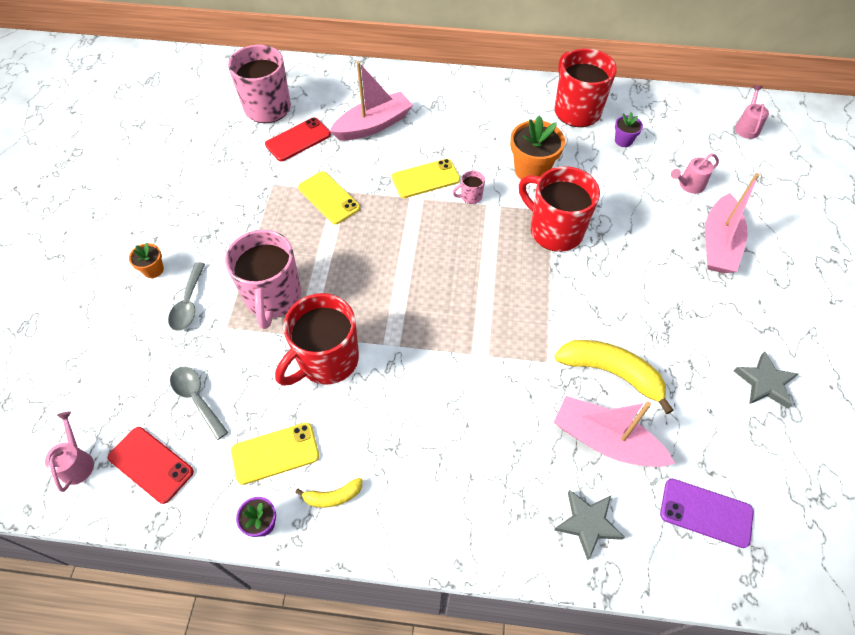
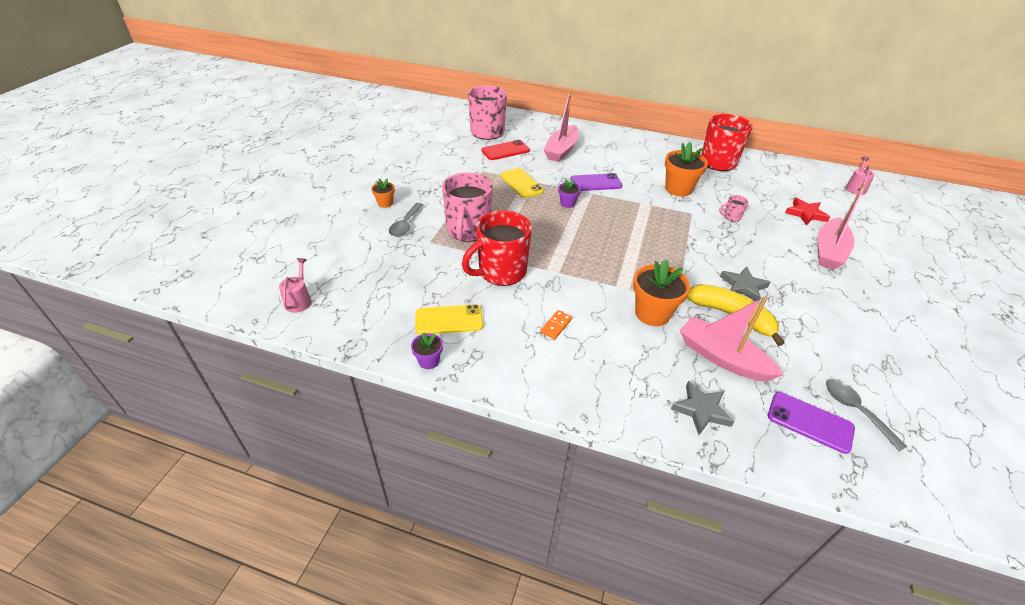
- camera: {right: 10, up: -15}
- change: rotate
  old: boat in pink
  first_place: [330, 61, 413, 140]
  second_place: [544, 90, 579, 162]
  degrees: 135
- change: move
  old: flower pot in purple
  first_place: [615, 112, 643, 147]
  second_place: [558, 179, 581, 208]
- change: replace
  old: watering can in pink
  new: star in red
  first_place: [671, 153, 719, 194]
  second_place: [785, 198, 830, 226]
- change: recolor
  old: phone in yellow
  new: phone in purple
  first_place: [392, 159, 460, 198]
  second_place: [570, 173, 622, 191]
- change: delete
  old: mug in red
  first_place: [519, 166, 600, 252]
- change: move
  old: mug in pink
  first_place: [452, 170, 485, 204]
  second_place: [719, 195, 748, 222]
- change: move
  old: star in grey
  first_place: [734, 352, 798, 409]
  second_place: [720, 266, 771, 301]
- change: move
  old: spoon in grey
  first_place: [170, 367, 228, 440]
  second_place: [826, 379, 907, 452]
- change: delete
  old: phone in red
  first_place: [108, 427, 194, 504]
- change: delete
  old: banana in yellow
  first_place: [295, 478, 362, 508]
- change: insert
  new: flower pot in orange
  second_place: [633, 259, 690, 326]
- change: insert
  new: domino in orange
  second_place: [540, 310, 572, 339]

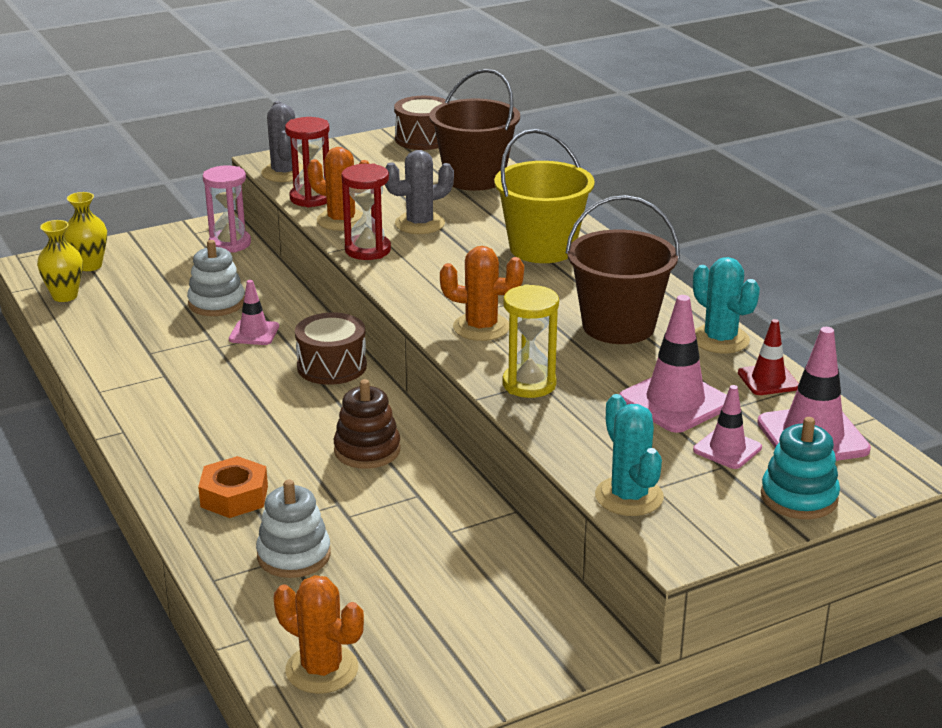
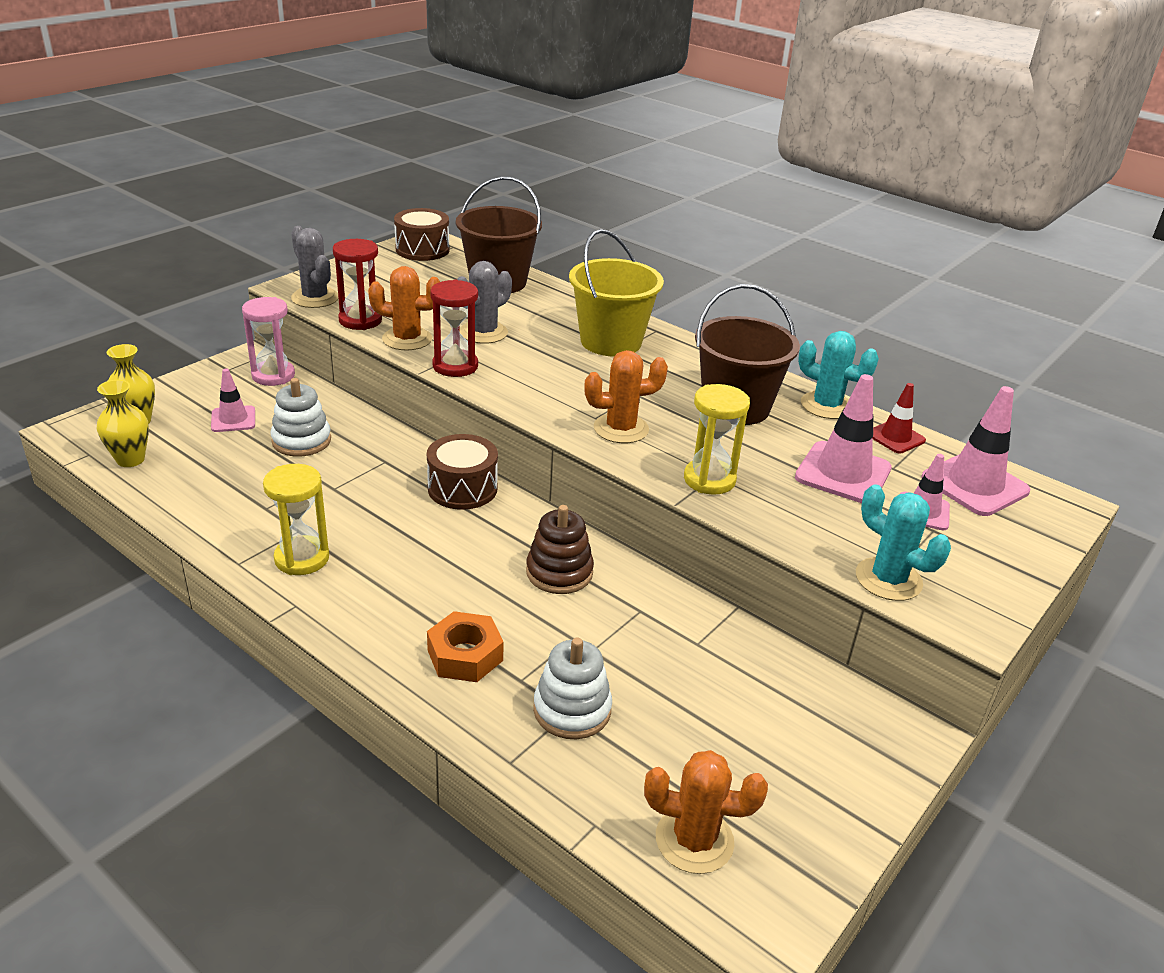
- camera: {right: -25, up: 5}
- change: move
  old: traffic cone in pink
  first_place: [229, 280, 279, 345]
  second_place: [211, 368, 255, 432]
- change: delete
  old: stacking toy in turquoise
  first_place: [761, 417, 840, 519]
- change: insert
  new: hourglass in yellow
  second_place: [263, 464, 329, 575]

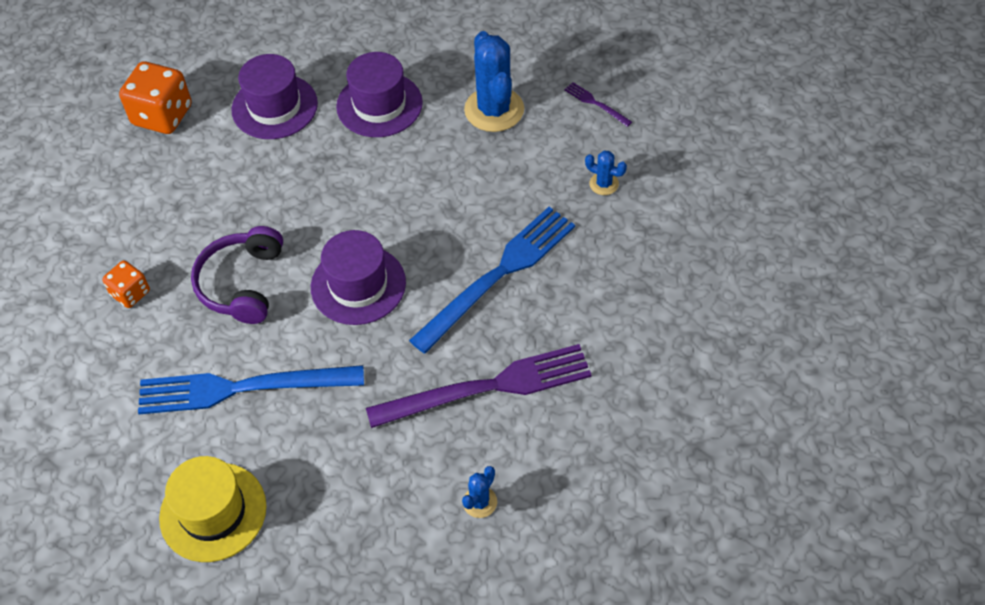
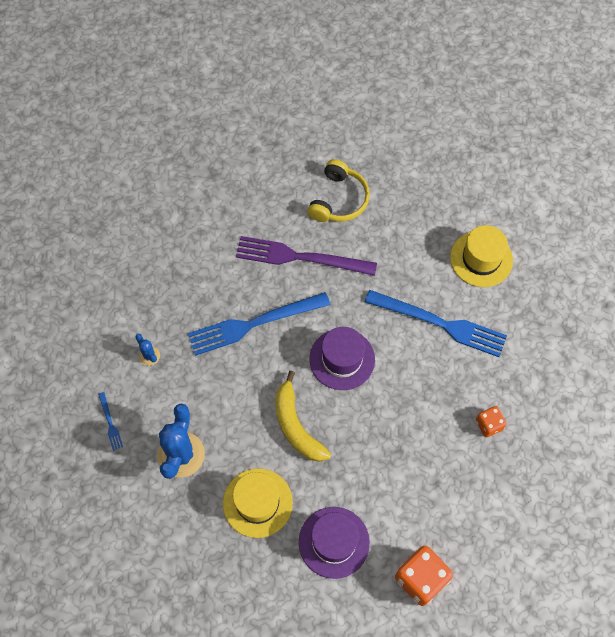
- camera: {right: -155, up: 10}
- change: recolor
  old: hat in purple
  new: hat in yellow
  first_place: [336, 52, 423, 137]
  second_place: [223, 468, 293, 538]
- change: recolor
  old: fork in purple
  new: fork in blue
  first_place: [564, 82, 632, 127]
  second_place: [98, 392, 123, 451]
- change: delete
  old: headphones in purple
  first_place: [191, 226, 283, 324]
- change: replace
  old: cactus in blue
  new: headphones in yellow
  first_place: [462, 466, 497, 518]
  second_place: [307, 159, 370, 222]
- change: insert
  new: banana in yellow
  second_place: [275, 371, 331, 462]

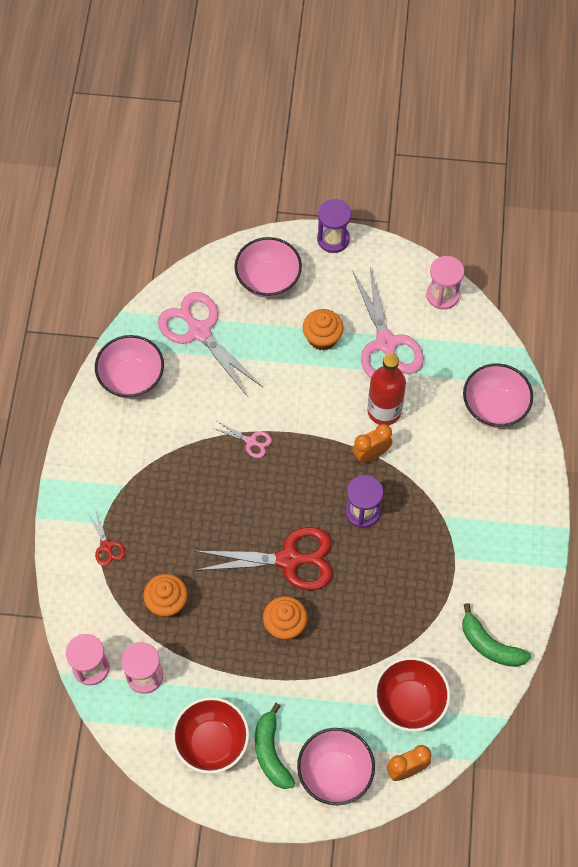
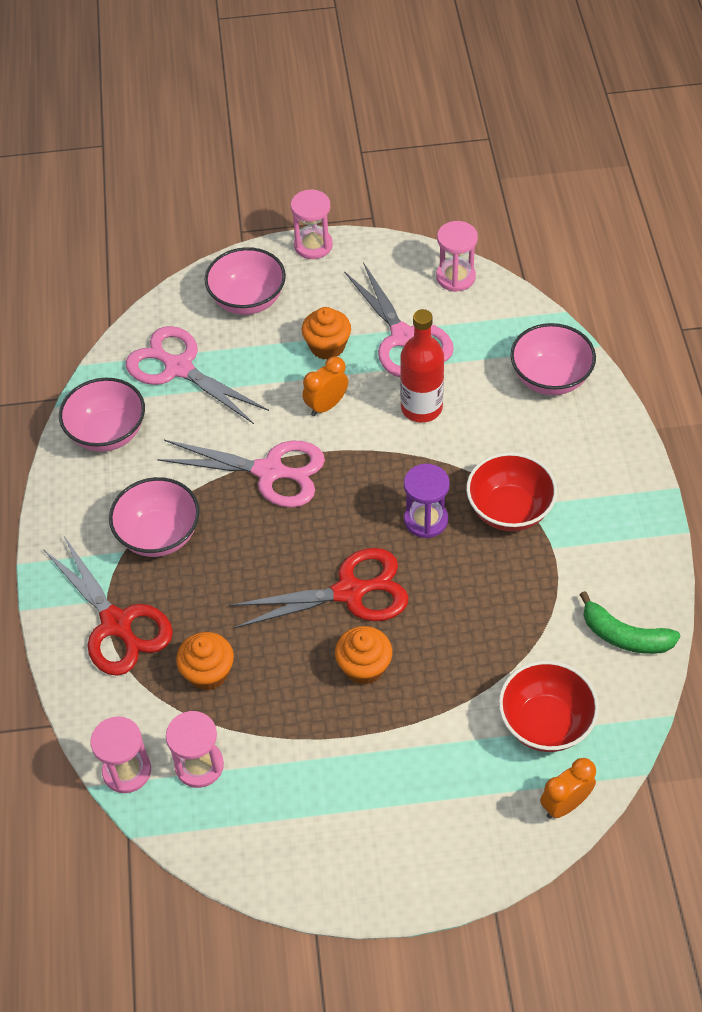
- camera: {right: -10, up: -10}
- change: recolor
  old: hourglass in purple
  new: hourglass in pink
  first_place: [317, 199, 351, 253]
  second_place: [291, 189, 333, 259]
- change: resize
  old: scissors in pink
  first_place: [213, 421, 272, 458]
  second_place: [157, 440, 325, 508]
  factor: 2.2
- change: move
  old: clock in orange
  first_place: [352, 424, 392, 463]
  second_place: [302, 356, 348, 416]
- change: resize
  old: scissors in red
  first_place: [87, 509, 125, 566]
  second_place: [43, 536, 173, 676]
  factor: 2.2
- change: move
  old: bowl in red
  first_place: [172, 697, 249, 774]
  second_place: [466, 452, 557, 531]
- change: delete
  old: banana in green
  first_place: [255, 703, 295, 789]
- change: move
  old: bowl in pink
  first_place: [297, 728, 375, 805]
  second_place: [109, 477, 200, 557]

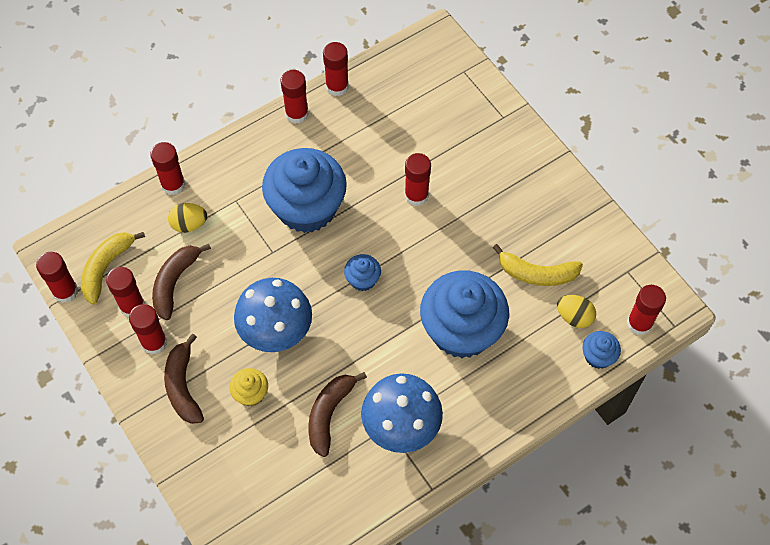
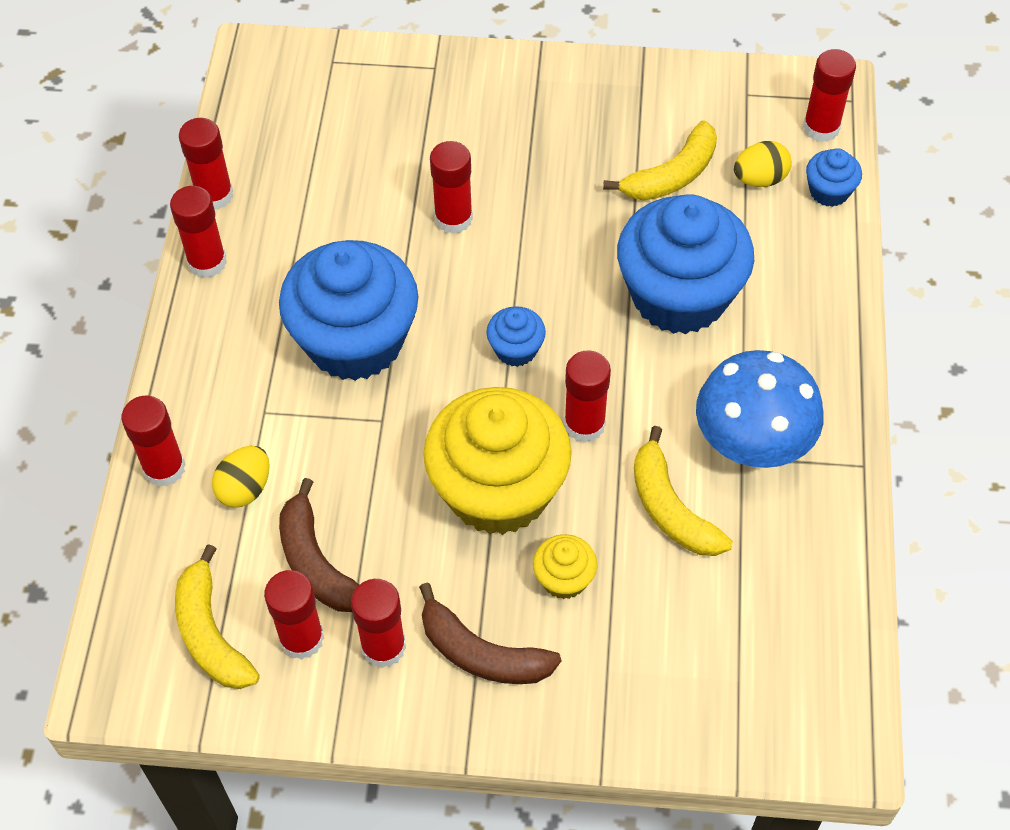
- camera: {right: -50, up: -5}
- change: move
  old: glue stick in red
  first_place: [36, 252, 78, 303]
  second_place: [564, 350, 611, 443]
- change: replace
  old: mushroom in blue
  new: cupcake in yellow
  first_place: [234, 278, 312, 352]
  second_place: [423, 387, 572, 535]
- change: recolor
  old: banana in brown
  new: banana in yellow
  first_place: [309, 372, 367, 457]
  second_place: [634, 426, 733, 556]

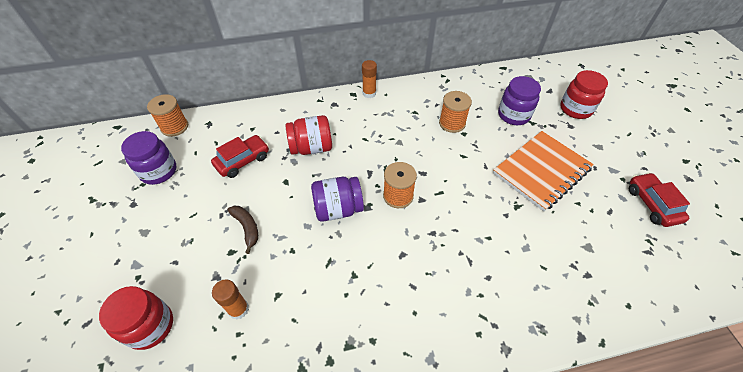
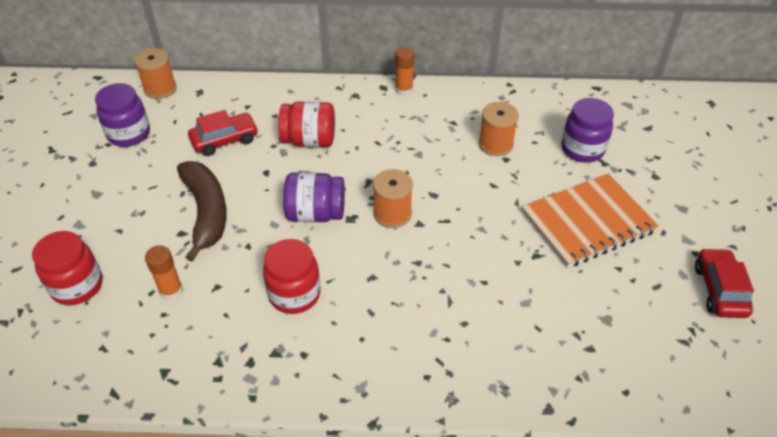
- camera: {right: 15, up: -5}
- change: move
  old: jar in red
  first_place: [560, 70, 608, 119]
  second_place: [263, 239, 321, 314]
- change: resize
  old: banana in brown
  first_place: [227, 206, 258, 254]
  second_place: [177, 161, 227, 262]
  factor: 1.86

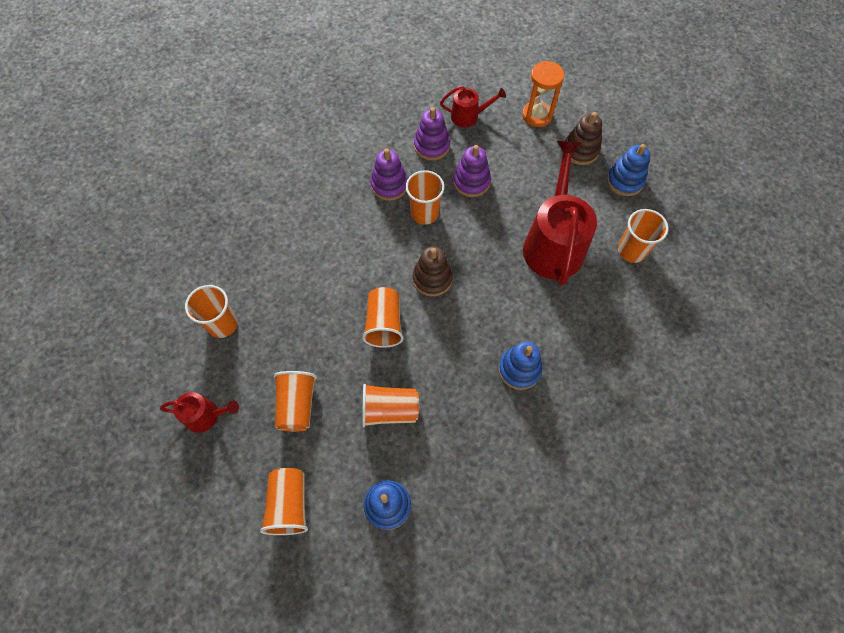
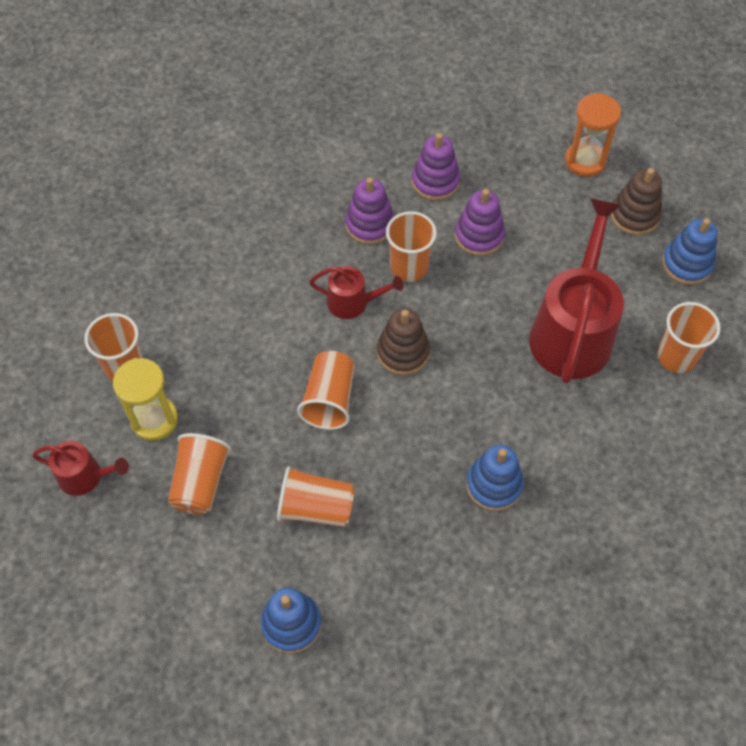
- camera: {right: 10, up: -5}
- change: move
  old: watering can in red
  first_place: [440, 86, 506, 127]
  second_place: [309, 266, 404, 319]
- change: delete
  old: cup in orange
  first_place: [260, 468, 308, 535]
- change: insert
  new: hourglass in yellow
  second_place: [113, 358, 178, 441]

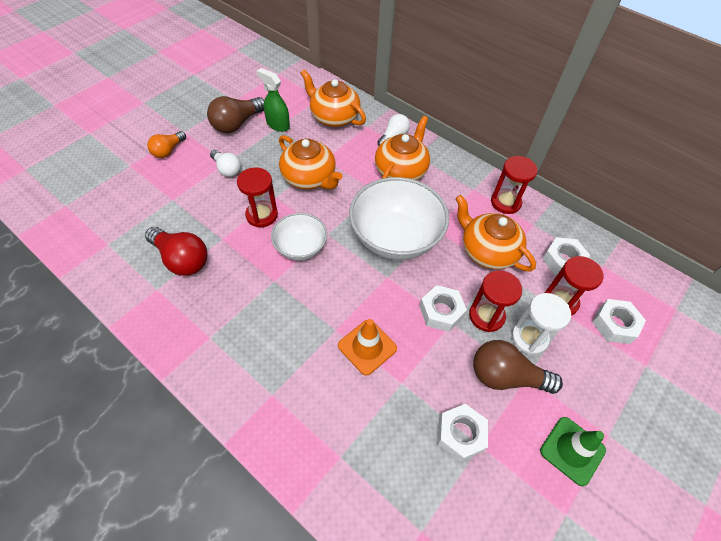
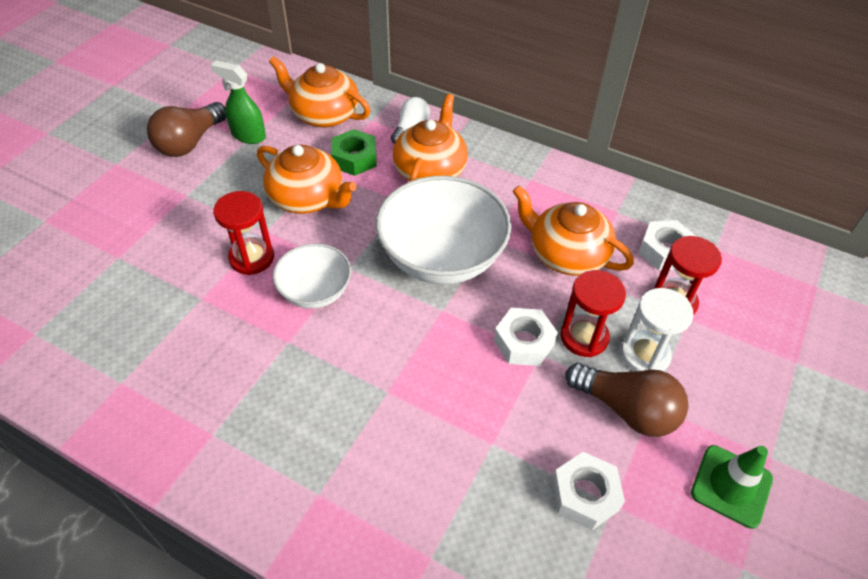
- camera: {right: -10, up: -5}
- change: delete
  old: light bulb in orange
  first_place: [147, 131, 186, 158]
- change: delete
  old: light bulb in white
  first_place: [210, 150, 241, 177]
- change: delete
  old: hourglass in red
  first_place: [491, 156, 538, 214]
- change: delete
  old: light bulb in red
  first_place: [145, 227, 207, 276]
- change: delete
  old: nut in white
  first_place: [592, 299, 646, 344]
- change: delete
  old: traffic cone in orange
  first_place: [338, 319, 397, 375]
- change: rotate
  old: light bulb in brown
  first_place: [473, 340, 563, 394]
  second_place: [565, 363, 689, 437]
  degrees: -150
- change: insert
  new: nut in green
  second_place: [331, 129, 377, 176]

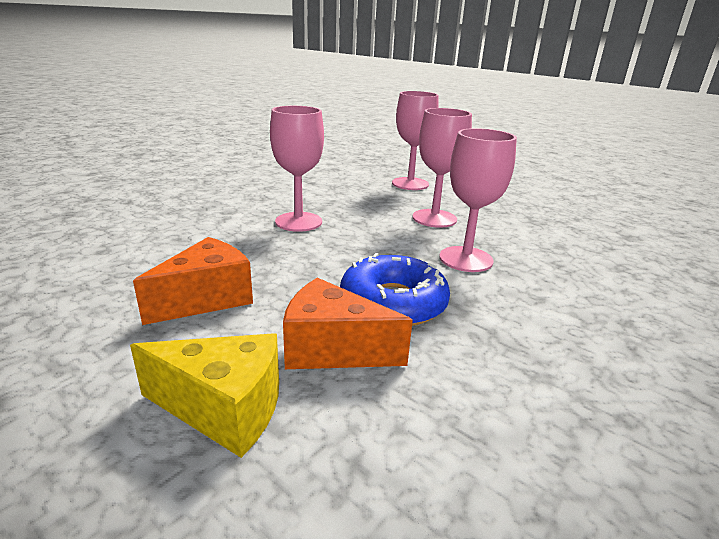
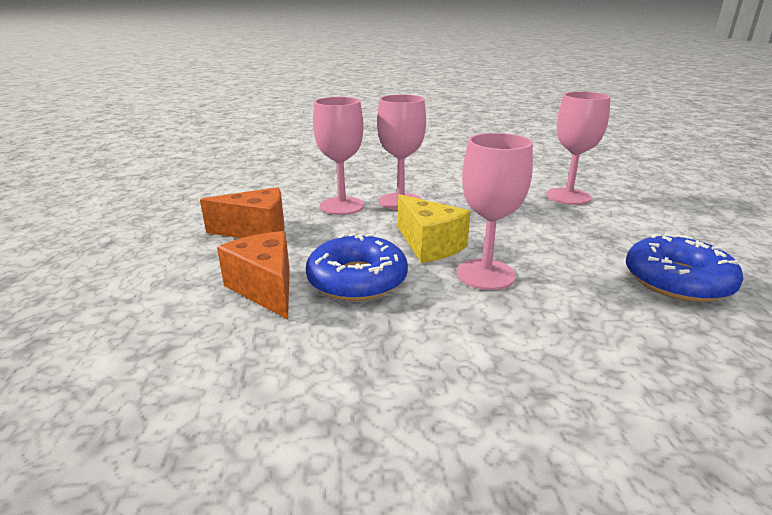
- camera: {right: 45, up: 0}
- change: move
  old: goblet in pink
  first_place: [412, 108, 472, 228]
  second_place: [313, 97, 364, 215]
- change: move
  old: cheese in yellow
  first_place: [130, 333, 279, 458]
  second_place: [398, 194, 471, 263]
- change: insert
  new: donut in blue
  second_place: [626, 234, 743, 302]

